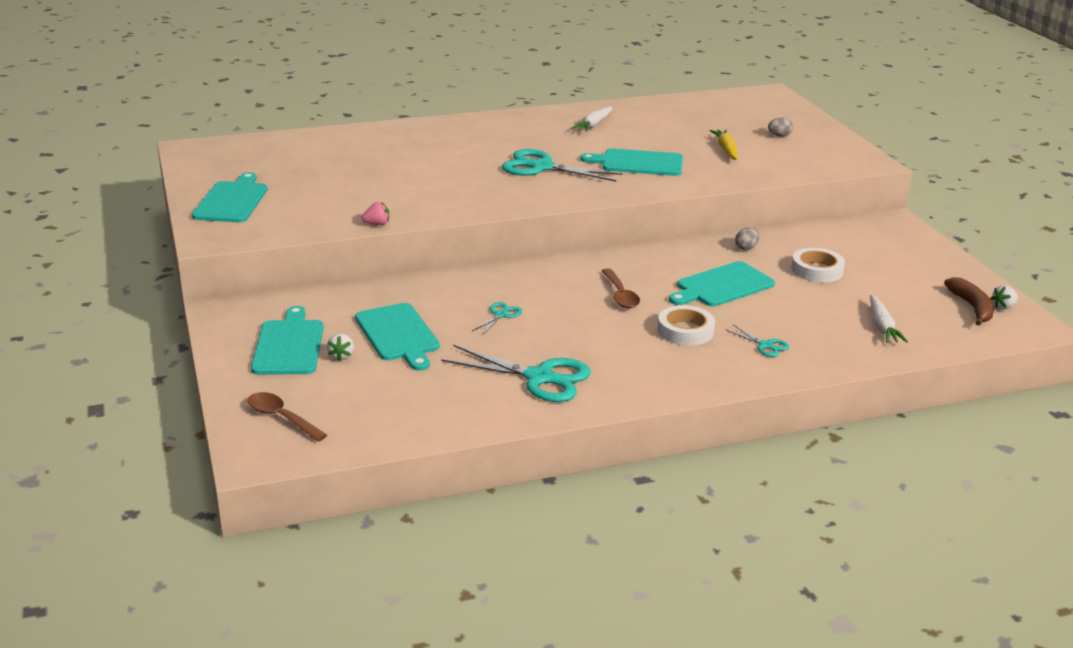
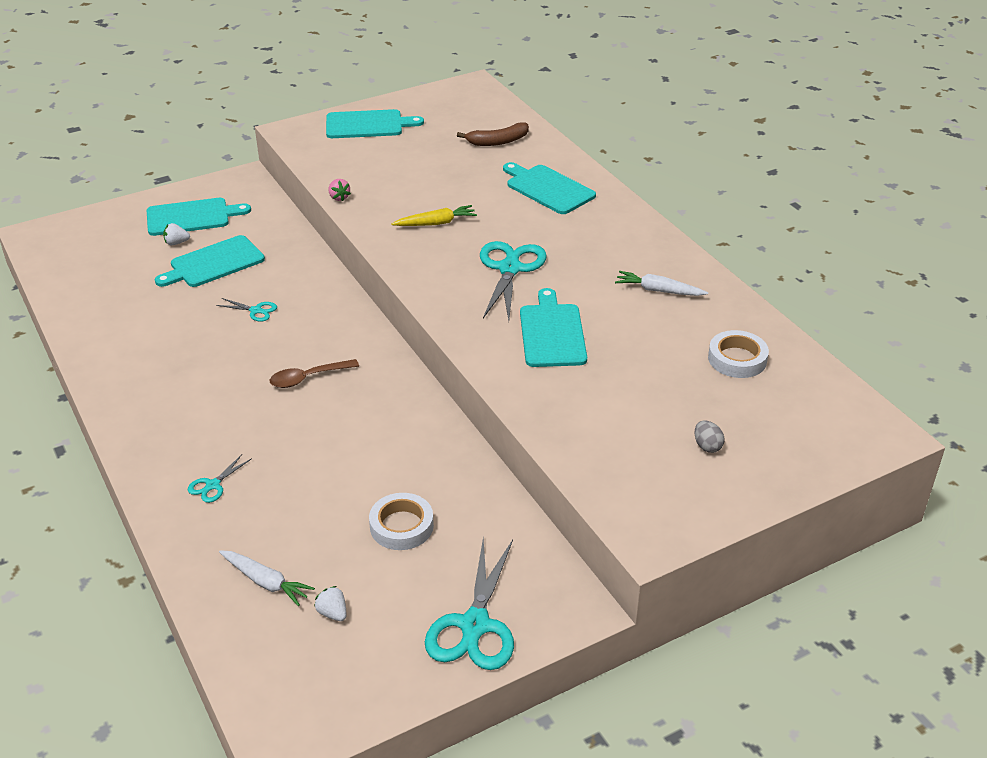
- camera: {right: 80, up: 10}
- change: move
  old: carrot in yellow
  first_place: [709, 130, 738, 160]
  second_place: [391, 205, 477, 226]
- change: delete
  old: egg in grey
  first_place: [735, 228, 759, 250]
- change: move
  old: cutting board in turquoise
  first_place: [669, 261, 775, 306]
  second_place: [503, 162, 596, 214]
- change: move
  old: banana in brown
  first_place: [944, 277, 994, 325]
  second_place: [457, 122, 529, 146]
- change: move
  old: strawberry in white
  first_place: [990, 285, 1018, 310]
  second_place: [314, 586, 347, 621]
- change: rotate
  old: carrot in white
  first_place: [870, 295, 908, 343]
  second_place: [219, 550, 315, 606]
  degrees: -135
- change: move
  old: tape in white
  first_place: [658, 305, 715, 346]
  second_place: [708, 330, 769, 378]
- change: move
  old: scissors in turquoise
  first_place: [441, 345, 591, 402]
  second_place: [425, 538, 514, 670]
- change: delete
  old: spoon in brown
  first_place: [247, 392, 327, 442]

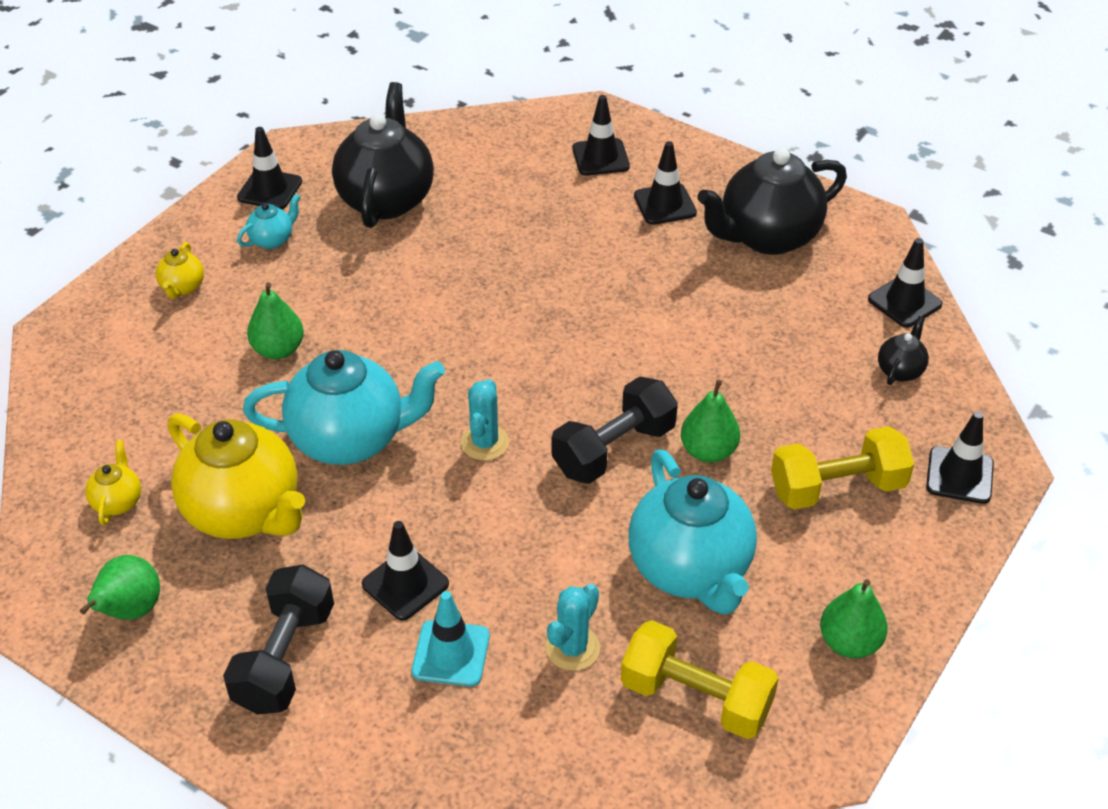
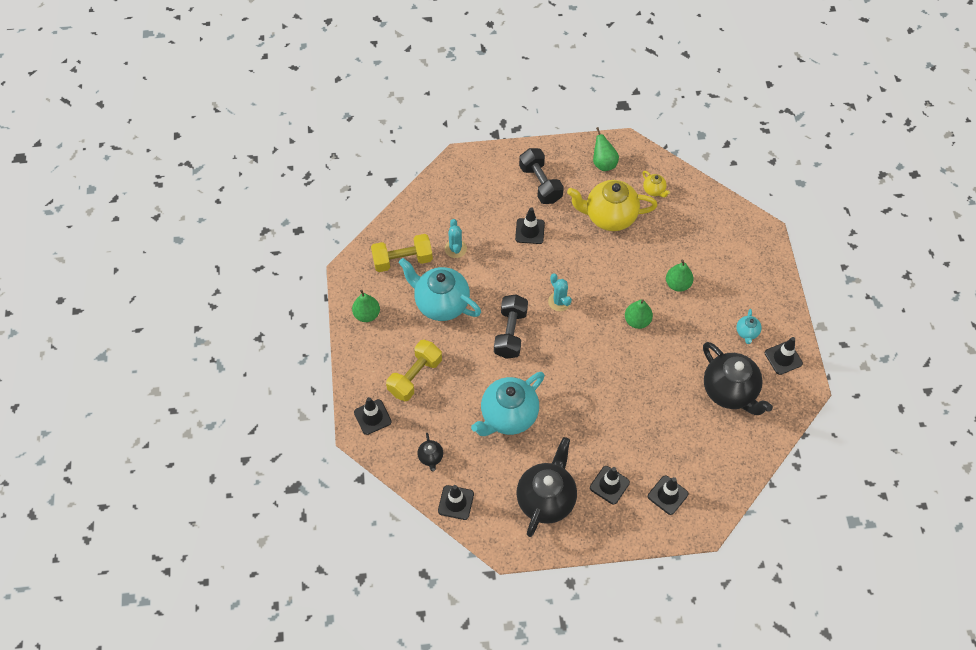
- camera: {right: 140, up: 15}
- change: delete
  old: teapot in yellow
  first_place: [156, 242, 204, 299]
- change: move
  old: teapot in turquoise
  first_place: [243, 350, 445, 465]
  second_place: [471, 372, 545, 436]
- change: move
  old: pear in green
  first_place: [681, 380, 740, 463]
  second_place: [625, 299, 653, 329]
- change: delete
  old: traffic cone in turquoise
  first_place: [412, 591, 490, 686]

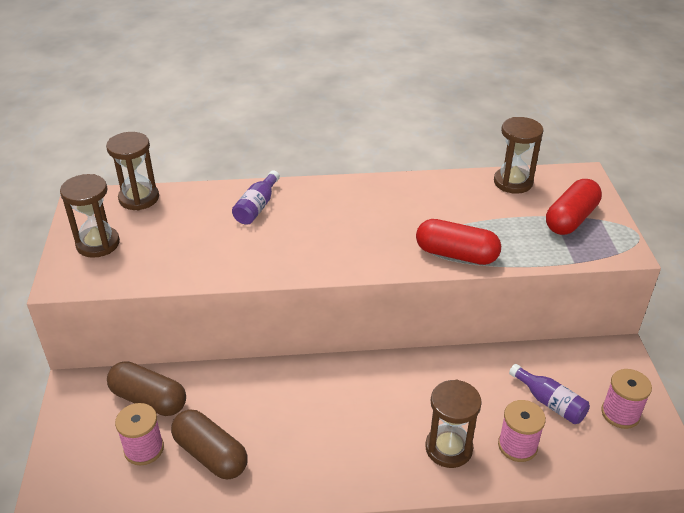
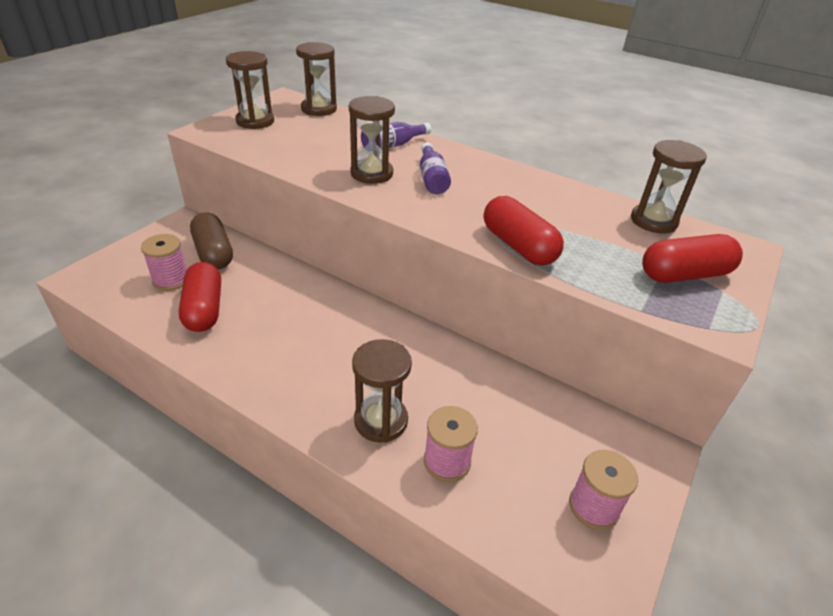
- camera: {right: 35, up: 0}
- change: move
  old: bottle in purple
  first_place: [509, 364, 590, 424]
  second_place: [420, 143, 451, 194]
- change: recolor
  old: capsule in brown
  new: capsule in red
  first_place: [171, 410, 248, 479]
  second_place: [179, 262, 221, 332]
- change: insert
  new: hourglass in brown
  second_place: [349, 96, 395, 184]

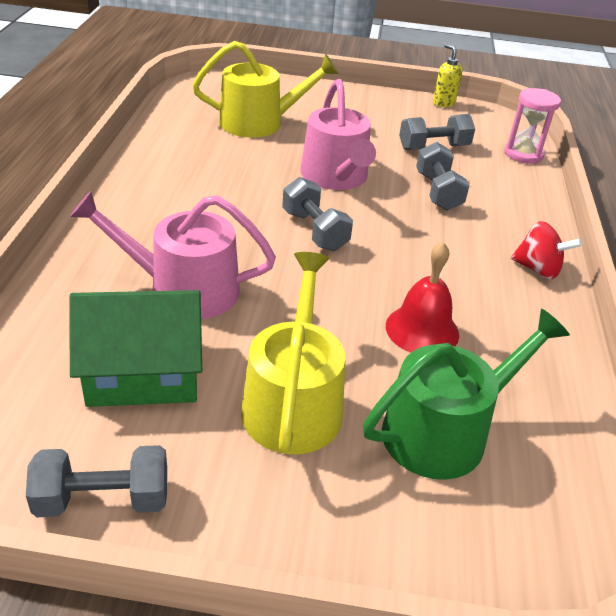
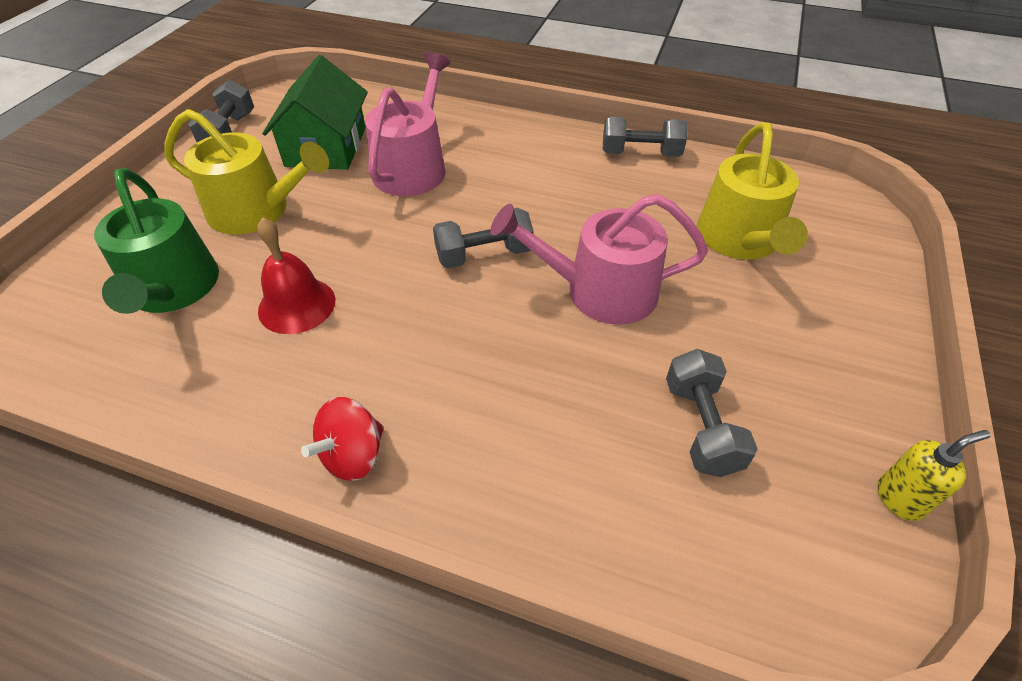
- camera: {right: 105, up: 10}
- change: delete
  old: hourglass in pink
  first_place: [504, 88, 561, 164]
- change: move
  old: dumbbell in grey
  first_place: [416, 142, 469, 211]
  second_place: [603, 117, 687, 157]

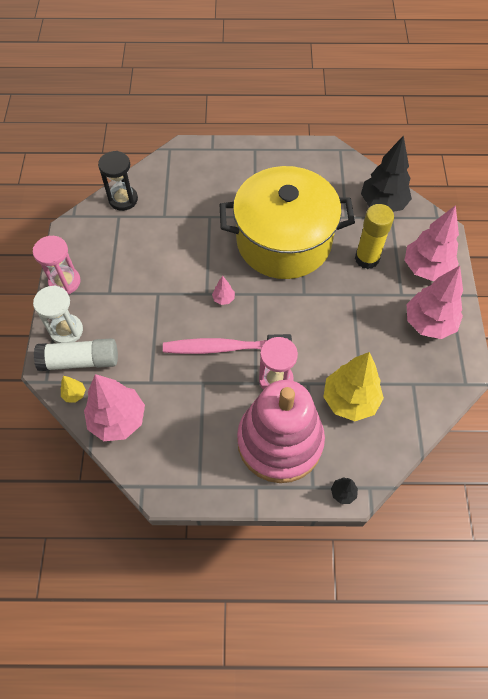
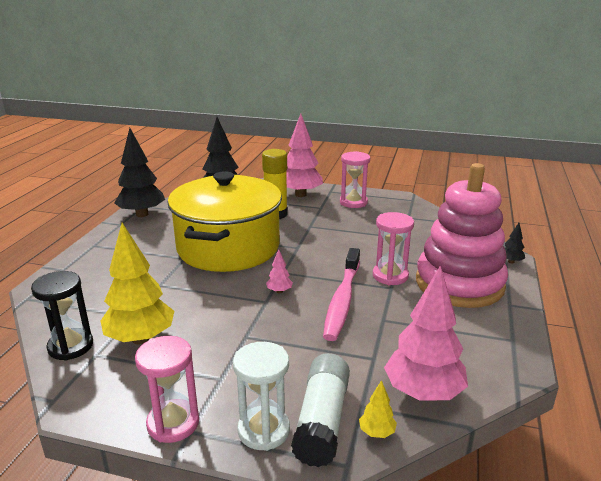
- camera: {right: -75, up: -35}
- change: replace
  old: tree in pink
  new: hourglass in pink
  first_place: [407, 266, 463, 339]
  second_place: [340, 151, 370, 208]
- change: move
  old: tree in yellow
  first_place: [323, 352, 384, 421]
  second_place: [101, 223, 174, 345]
- change: insert
  new: tree in black
  second_place: [114, 128, 165, 217]

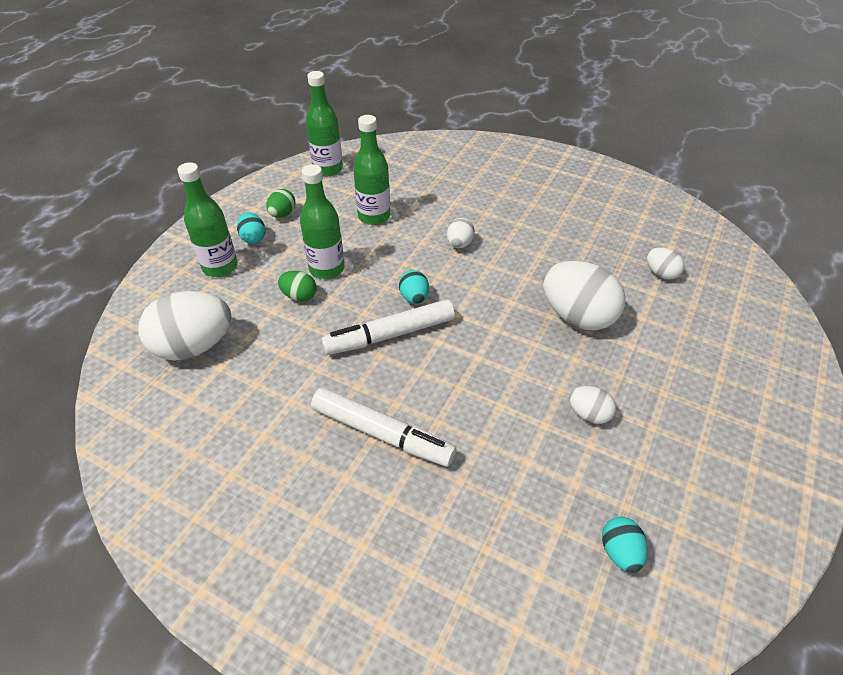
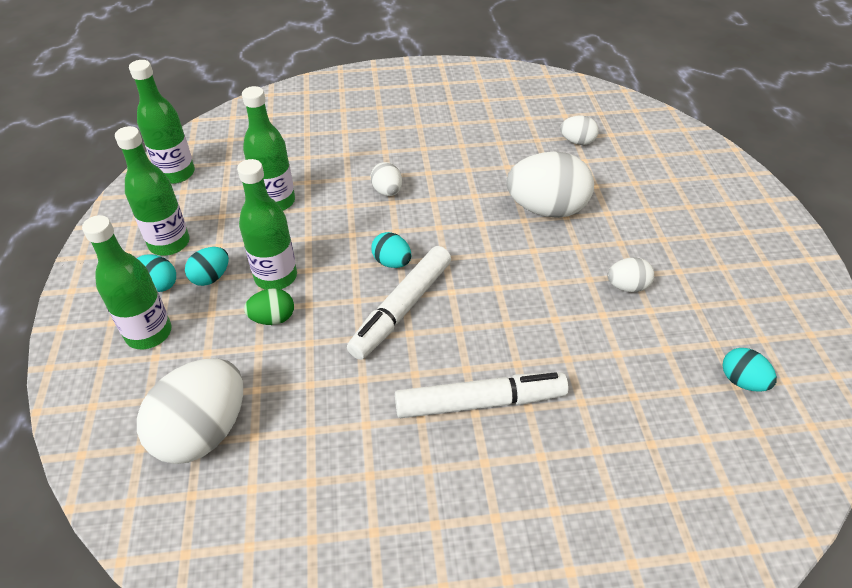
- camera: {right: -35, up: 0}
- change: replace
  old: egg in green
  new: bottle in green
  first_place: [266, 189, 295, 218]
  second_place: [115, 126, 190, 256]
- change: insert
  new: egg in turquoise
  second_place: [185, 247, 229, 286]

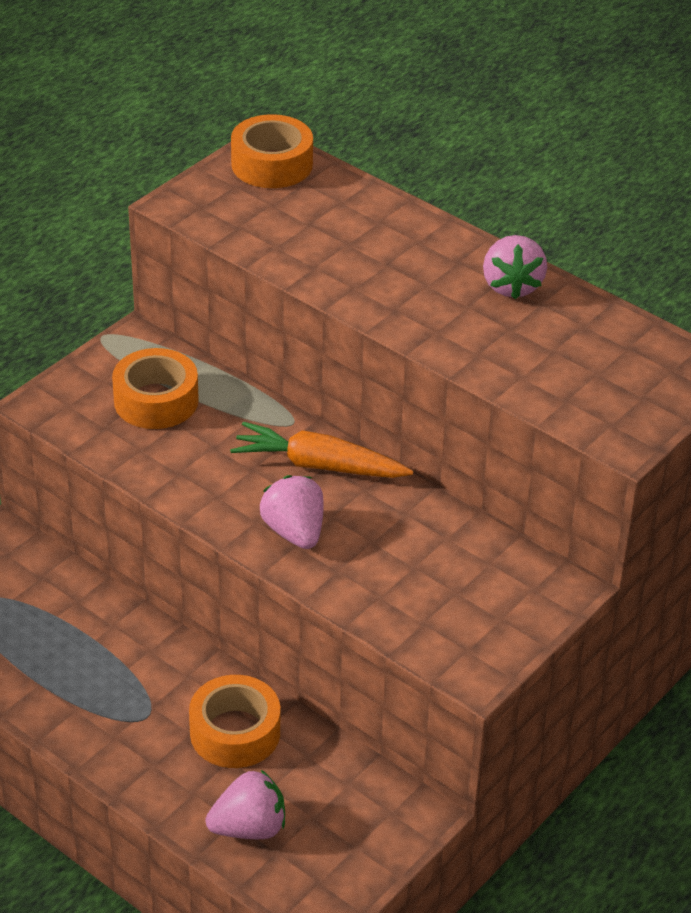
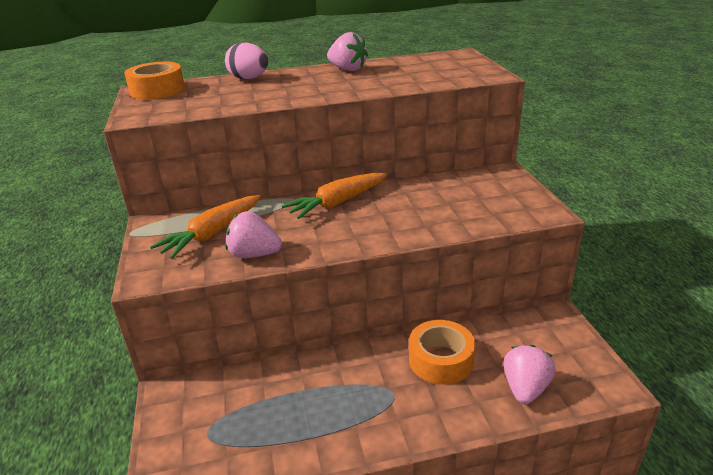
- camera: {right: -50, up: -10}
- change: replace
  old: tape in orange
  new: carrot in orange
  first_place: [112, 348, 199, 429]
  second_place: [150, 195, 261, 259]
- change: move
  old: strawberry in pink
  first_place: [260, 475, 324, 549]
  second_place: [225, 211, 282, 258]
- change: insert
  new: egg in pink
  second_place: [225, 42, 268, 79]

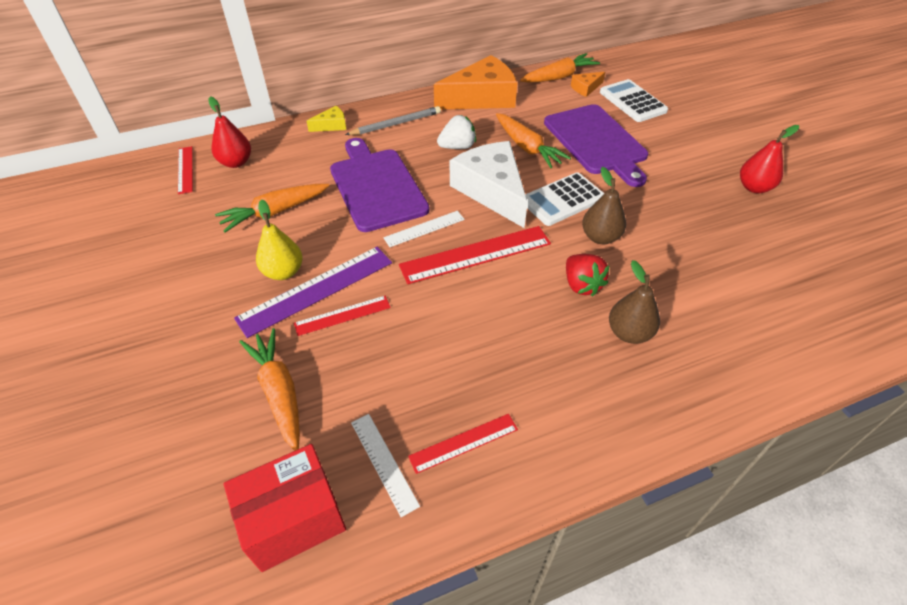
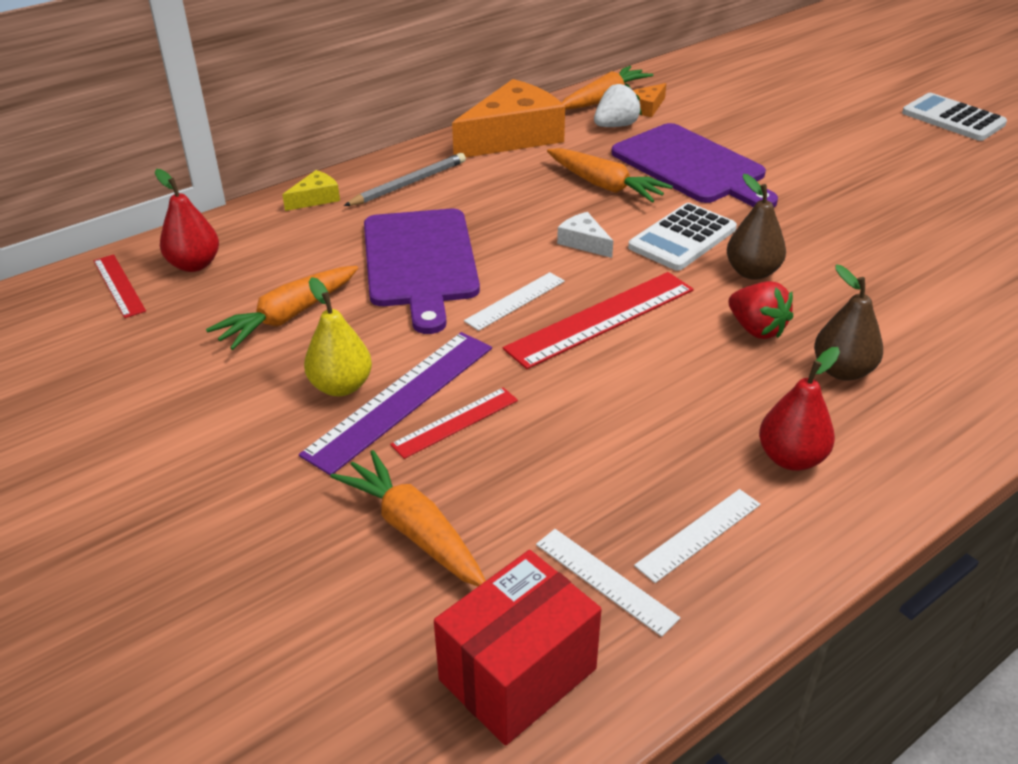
- camera: {right: -15, up: -10}
- change: move
  old: calculator in white
  first_place: [600, 79, 668, 122]
  second_place: [902, 93, 1007, 141]
- change: move
  old: strawberry in white
  first_place: [437, 115, 476, 149]
  second_place: [594, 83, 642, 127]
- change: move
  old: pear in red
  first_place: [740, 125, 799, 193]
  second_place: [759, 347, 840, 471]
- change: rotate
  old: cutting board in purple
  first_place: [330, 138, 430, 232]
  second_place: [364, 209, 480, 334]
  degrees: -150
- change: resize
  old: cheese in white
  first_place: [450, 141, 528, 228]
  second_place: [557, 212, 613, 258]
  factor: 0.44
- change: recolor
  old: ruler in red
  new: ruler in white
  first_place: [408, 414, 518, 474]
  second_place: [634, 489, 761, 583]

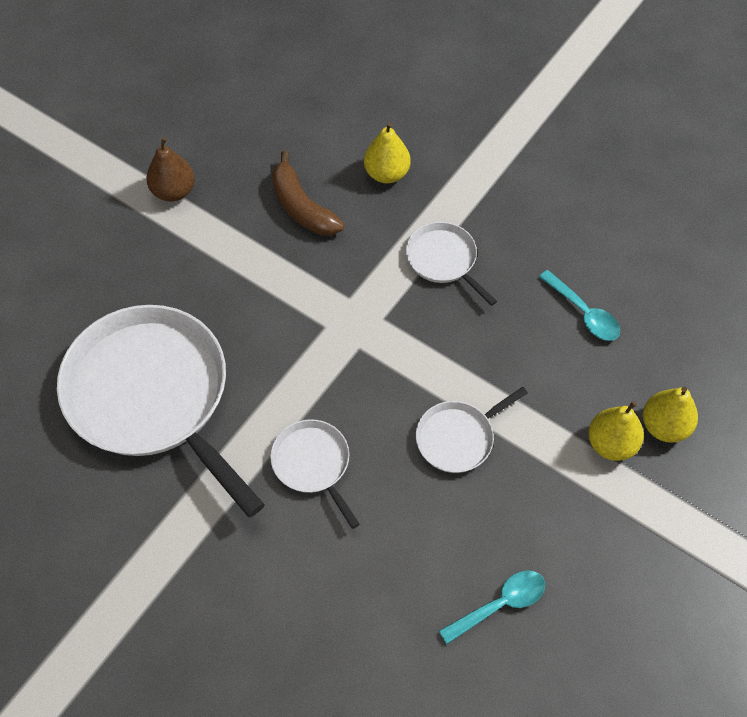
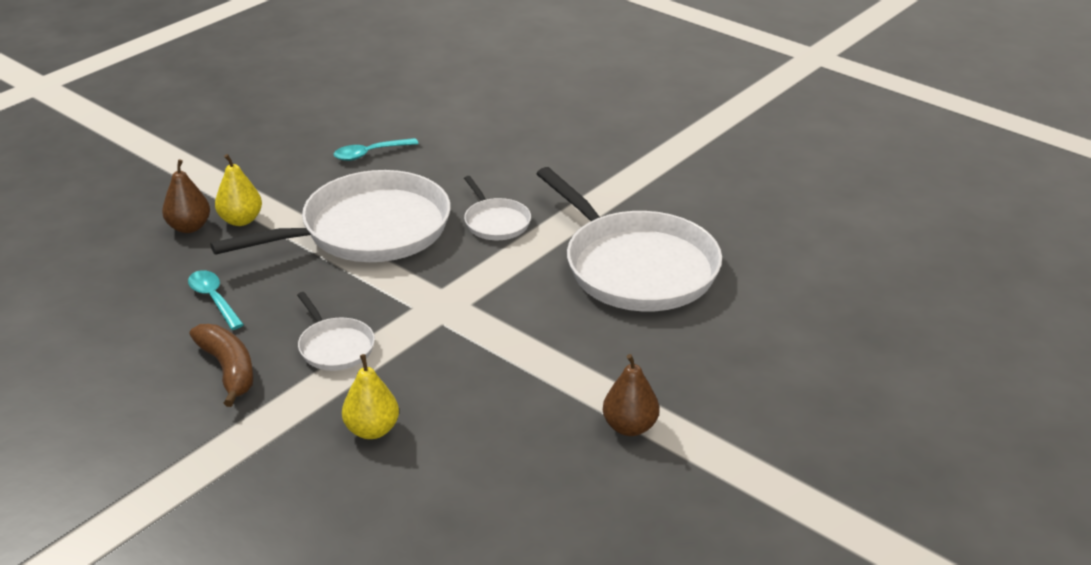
- camera: {right: -175, up: -25}
- change: move
  old: banana in brown
  first_place: [272, 151, 344, 235]
  second_place: [189, 324, 253, 407]
- change: recolor
  old: pear in yellow
  new: pear in brown
  first_place: [643, 386, 698, 443]
  second_place: [162, 159, 210, 233]
- change: resize
  old: pan in white
  first_place: [416, 387, 528, 473]
  second_place: [210, 170, 451, 262]
  factor: 2.19

